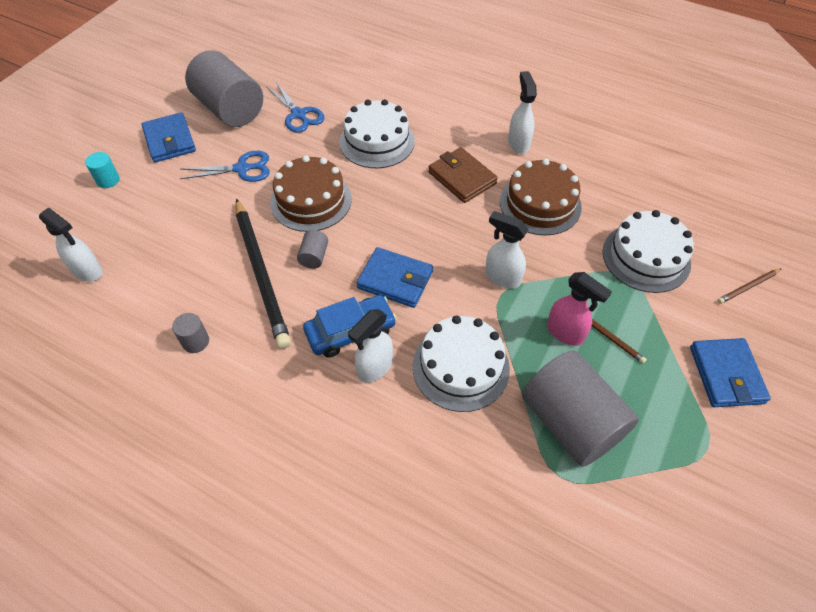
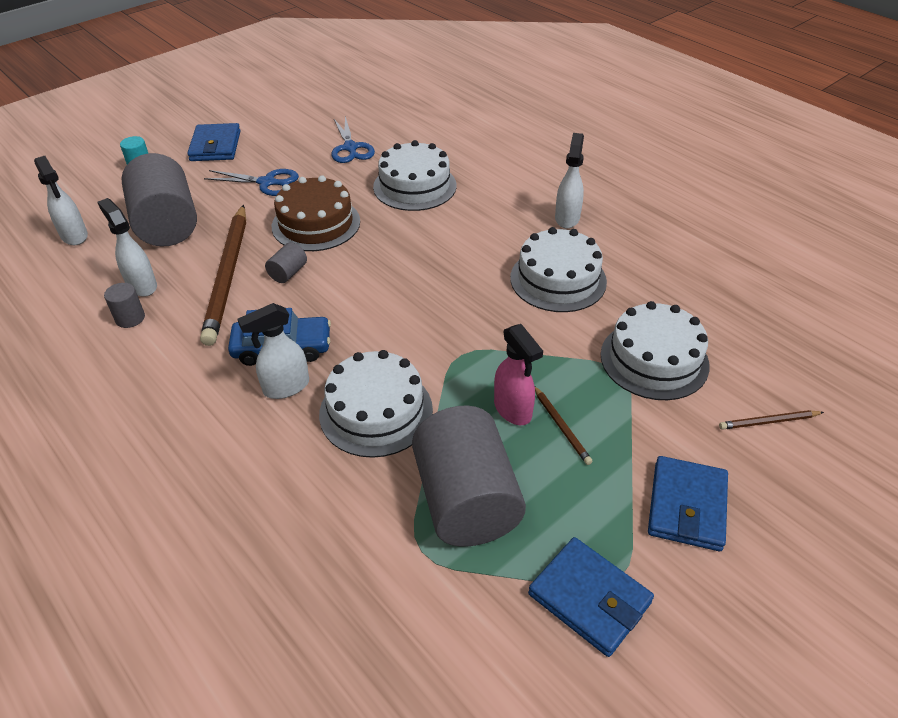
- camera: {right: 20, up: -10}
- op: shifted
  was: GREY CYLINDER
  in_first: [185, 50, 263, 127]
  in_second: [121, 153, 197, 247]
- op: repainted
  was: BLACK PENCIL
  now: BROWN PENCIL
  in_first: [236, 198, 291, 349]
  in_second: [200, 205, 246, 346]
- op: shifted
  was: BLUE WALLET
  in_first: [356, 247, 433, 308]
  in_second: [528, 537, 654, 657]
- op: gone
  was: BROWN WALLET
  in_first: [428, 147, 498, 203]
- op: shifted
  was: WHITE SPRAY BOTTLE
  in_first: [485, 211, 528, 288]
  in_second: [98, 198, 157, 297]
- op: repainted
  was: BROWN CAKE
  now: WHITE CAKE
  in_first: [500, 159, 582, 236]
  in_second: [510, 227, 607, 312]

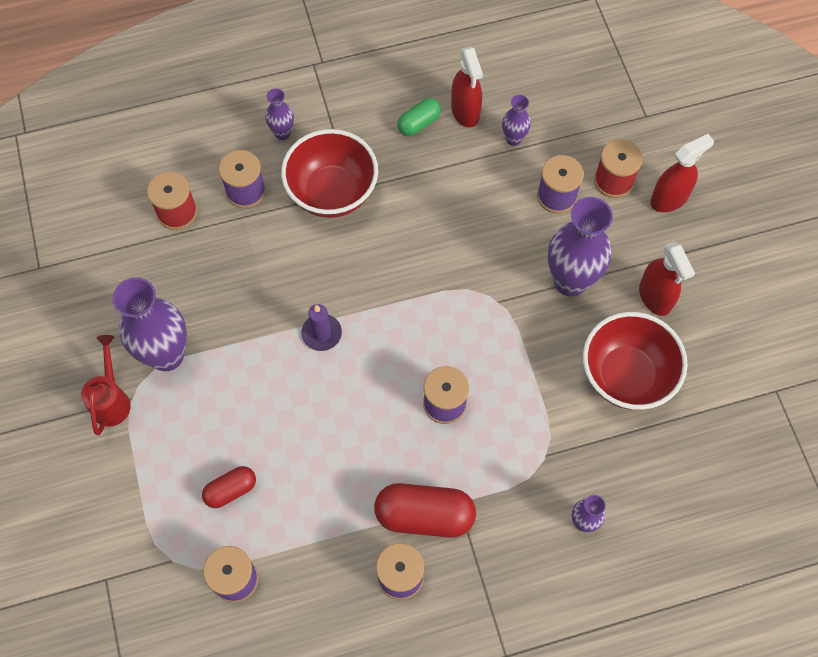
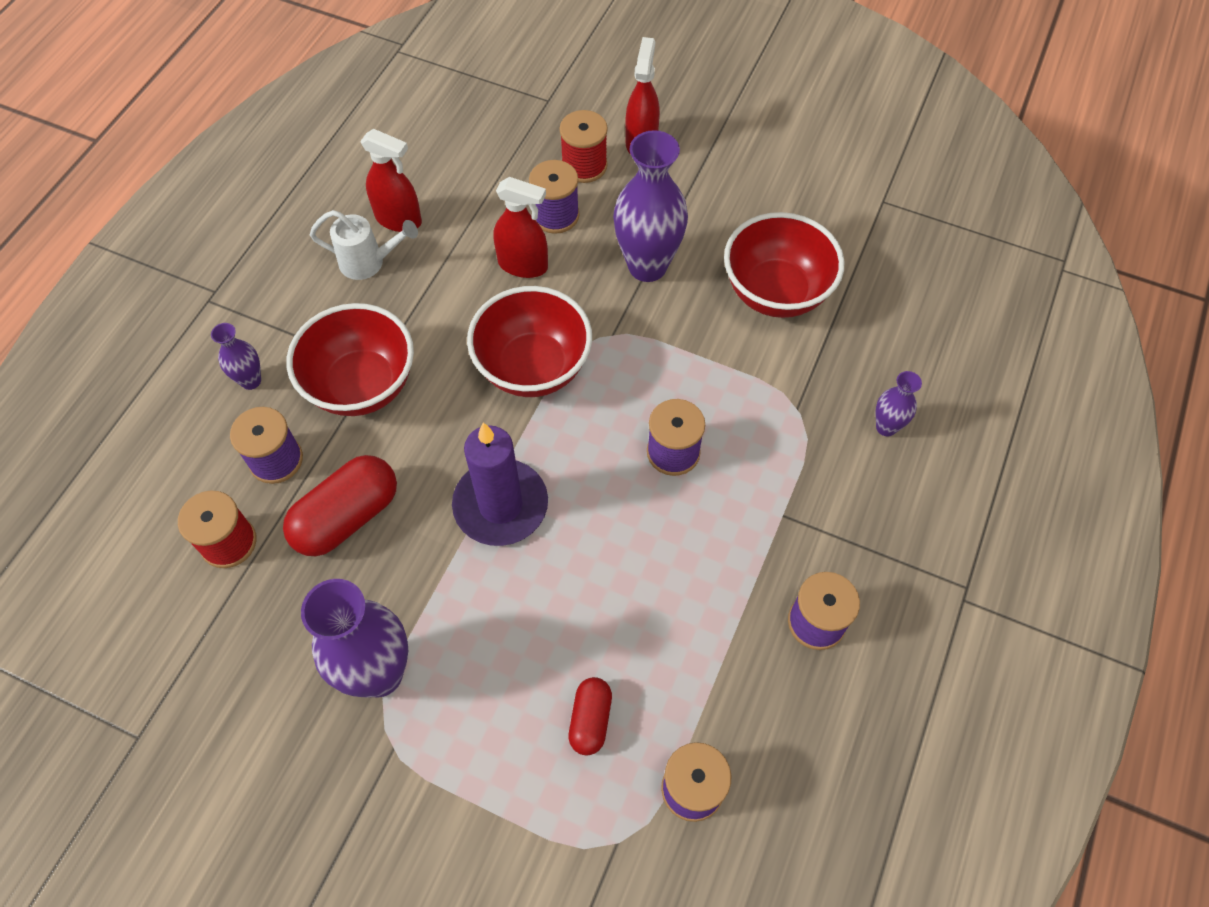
- camera: {right: -50, up: -5}
- op: gone
  was: RED WATERING CAN
  in_first: [81, 335, 131, 435]
- op: scaled
  was: PURPLE CANDLE
  in_first: [301, 304, 342, 351]
  in_second: [452, 423, 548, 546]
  ratio: 1.83
- op: shifted
  was: RED CAPSULE
  in_first: [374, 483, 476, 538]
  in_second: [283, 455, 397, 556]
- op: swapped
  was: GREEN CAPSULE
  now: WHITE WATERING CAN
  in_first: [397, 98, 441, 136]
  in_second: [310, 210, 418, 280]
- op: gone
  was: PURPLE VASE
  in_first: [502, 95, 531, 146]
- op: shifted
  was: RED SPRAY BOTTLE
  in_first: [639, 241, 695, 316]
  in_second: [493, 177, 548, 278]
- op: new
  now: RED BOWL
  in_second: [467, 286, 592, 397]

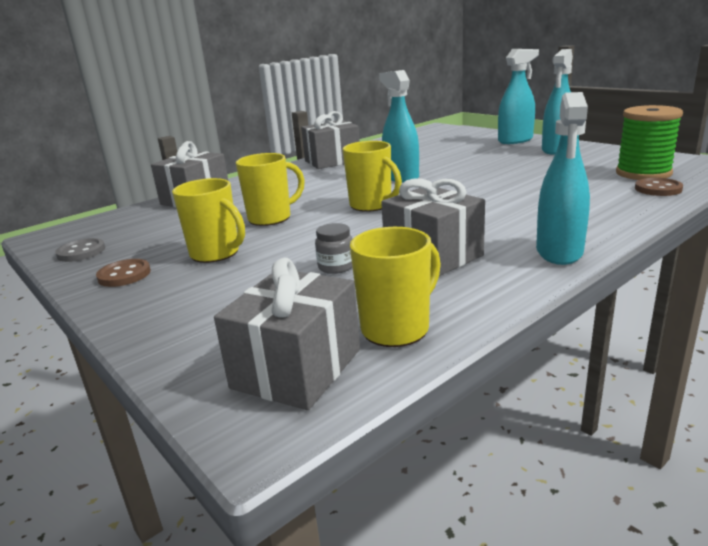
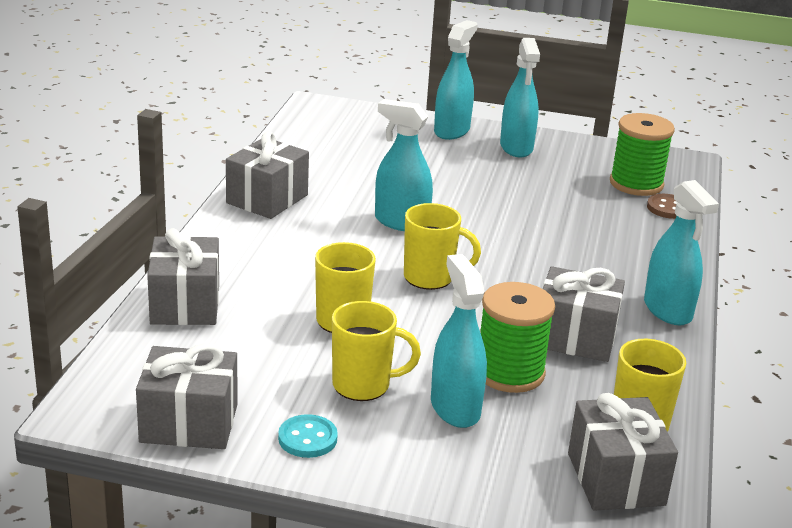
- camera: {right: -40, up: 5}
- op: swapped
  was: GREY BUTTON
  now: GREY GIFT
  in_first: [55, 238, 105, 262]
  in_second: [136, 343, 238, 449]
- op: repainted
  was: BROWN BUTTON
  now: TURQUOISE BUTTON
  in_first: [96, 259, 151, 287]
  in_second: [278, 414, 338, 458]
- op: swapped
  was: GREY JAR
  now: GREEN SPOOL
  in_first: [315, 223, 352, 274]
  in_second: [480, 282, 555, 393]
- op: new
  now: TURQUOISE SPRAY BOTTLE
  in_second: [431, 254, 487, 428]

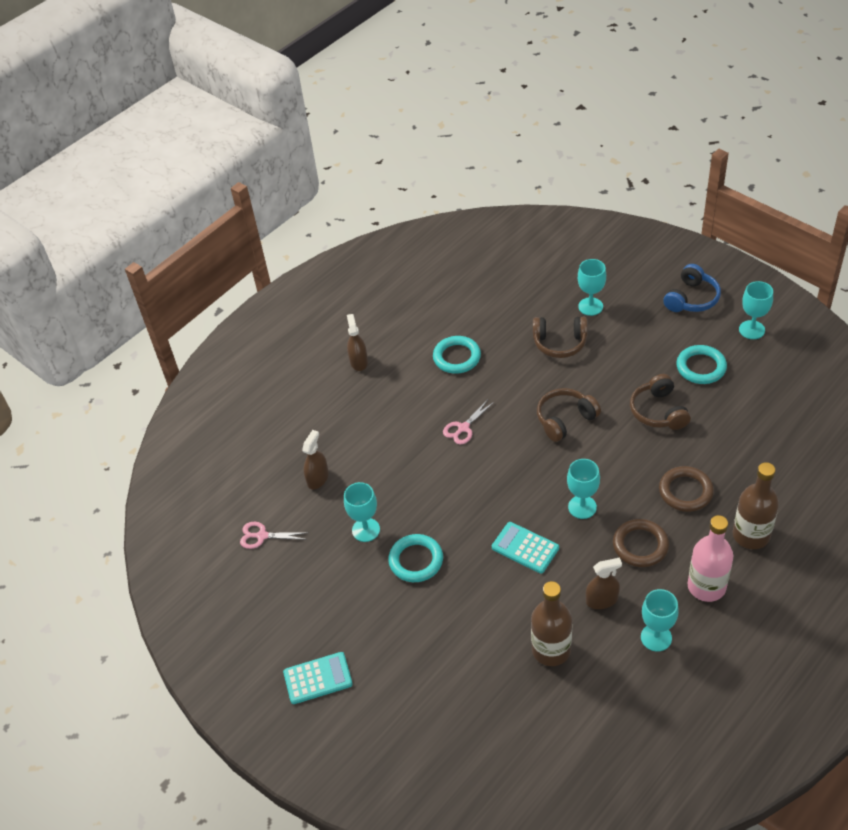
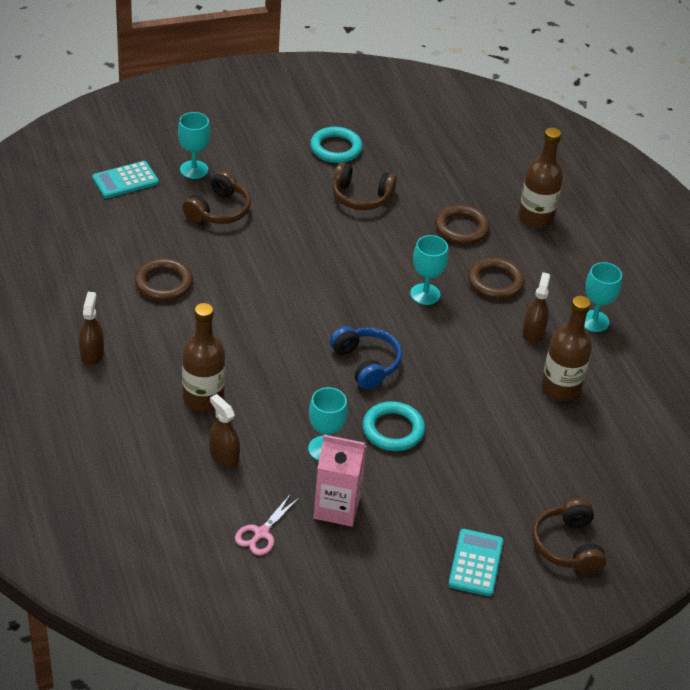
- camera: {right: -70, up: -5}
- op: rotated
  was: BROWN SPRAY BOTTLE
  in_first: [347, 314, 368, 371]
  in_second: [79, 292, 104, 366]
  clockwise: 75
- op: repainted
  was: TURQUOISE RING
  now: BROWN RING
  in_first: [433, 336, 481, 374]
  in_second: [135, 258, 193, 301]
- op: gone
  was: PINK SCISSORS
  in_first: [443, 399, 494, 444]
- op: shifted
  was: TURQUOISE CALCULATOR
  in_first: [492, 522, 559, 573]
  in_second: [92, 161, 159, 198]
- op: shifted
  was: BROWN HEADPHONES
  in_first: [537, 388, 601, 442]
  in_second: [532, 498, 607, 574]
- op: shifted
  was: BLUE HEADPHONES
  in_first: [663, 264, 721, 312]
  in_second: [330, 326, 402, 390]
- op: gone
  was: PINK BOTTLE
  in_first: [688, 515, 733, 602]
- op: gone
  was: TURQUOISE GOBLET
  in_first: [739, 281, 773, 339]
- op: new
  now: BROWN BOTTLE
  in_second: [182, 303, 225, 411]
- op: new
  now: PINK CARTON
  in_second: [313, 435, 367, 527]

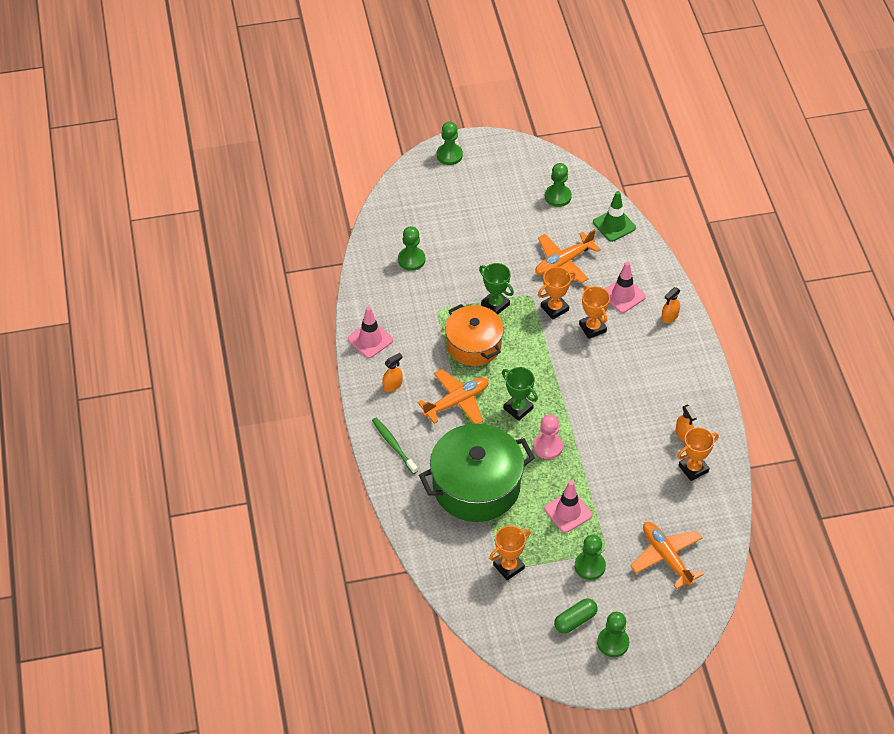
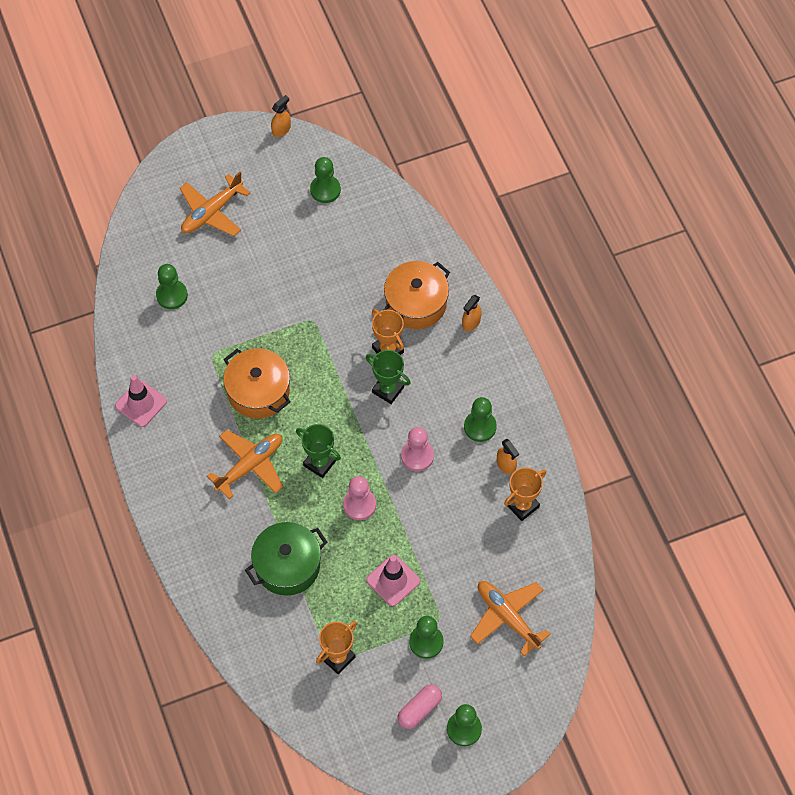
- camera: {right: -10, up: 10}
- op: gone
  was: GREEN TOOTHBRUSH
  in_first: [372, 417, 418, 474]
- op: shifted
  was: ORANGE SPRAY BOTTLE
  in_first: [382, 353, 403, 392]
  in_second: [271, 95, 291, 137]
- op: scaled
  was: GREEN POT
  in_first: [419, 423, 535, 522]
  in_second: [245, 522, 327, 596]
  ratio: 0.66
- op: shifted
  was: GREEN PAWN
  in_first: [437, 121, 463, 165]
  in_second: [464, 397, 497, 442]
- op: shifted
  was: GREEN TROPHY
  in_first: [479, 263, 514, 315]
  in_second: [366, 350, 411, 404]
- op: shifted
  was: ORANGE PLANE
  in_first: [535, 229, 601, 283]
  in_second: [180, 172, 250, 236]
- op: gone
  was: ORANGE TROPHY
  in_first: [538, 267, 575, 319]
- op: repainted
  was: GREEN CAPSULE
  now: PINK CAPSULE
  in_first: [554, 598, 598, 634]
  in_second: [398, 685, 442, 729]
- op: gone
  was: GREEN TRAFFIC CONE
  in_first: [593, 191, 636, 242]
- op: swapped
  was: PINK TRAFFIC CONE
  now: ORANGE POT
  in_first: [605, 262, 646, 313]
  in_second: [383, 261, 450, 330]
- op: new
  now: PINK PAWN
  in_second: [401, 427, 434, 471]

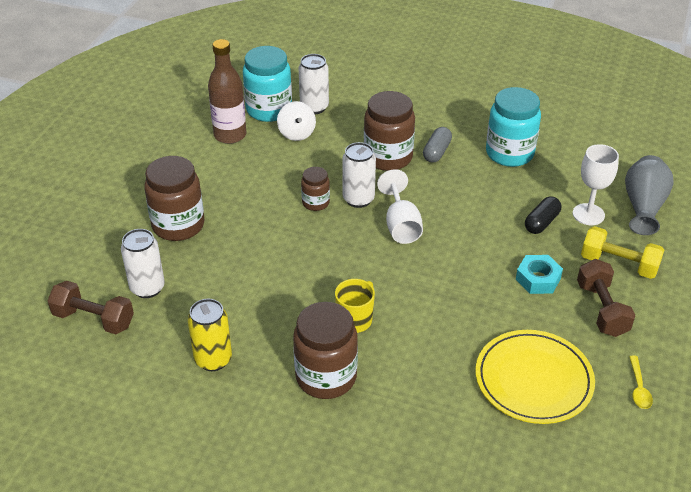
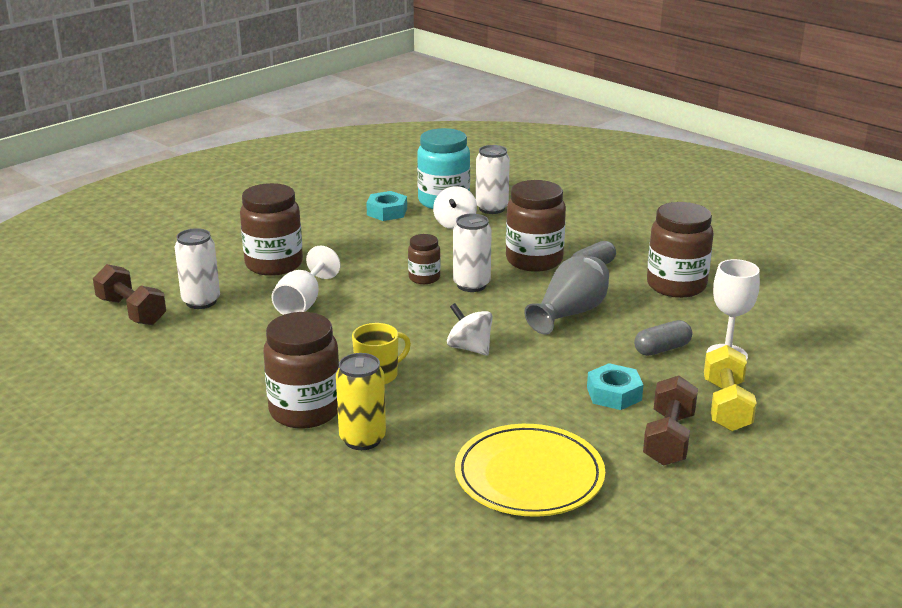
- camera: {right: 25, up: -15}
- op: shifted
  was: YELLOW CAN
  in_first: [188, 299, 232, 371]
  in_second: [336, 353, 386, 450]
- op: swapped
  was: BROWN BOTTLE
  now: TURQUOISE NUT
  in_first: [208, 39, 247, 144]
  in_second: [366, 191, 407, 221]
- op: shifted
  was: WHITE GOBLET
  in_first: [377, 169, 423, 244]
  in_second: [271, 246, 341, 315]
- op: repainted
  was: TURQUOISE JAR
  now: BROWN JAR
  in_first: [486, 87, 541, 167]
  in_second: [647, 202, 714, 298]
- op: repainted
  was: BLACK CAPSULE
  now: GREY CAPSULE
  in_first: [525, 196, 561, 234]
  in_second: [634, 320, 692, 356]
- op: rotated
  was: YELLOW DUMBBELL
  in_first: [581, 226, 664, 279]
  in_second: [704, 345, 757, 432]
  clockwise: 45
- op: shifted
  was: GREY VASE
  in_first: [625, 155, 674, 235]
  in_second: [524, 256, 609, 335]
- op: gone
  was: YELLOW SPOON
  in_first: [629, 355, 653, 409]
- op: new
  now: WHITE SPINNING TOP
  in_second: [447, 303, 493, 356]

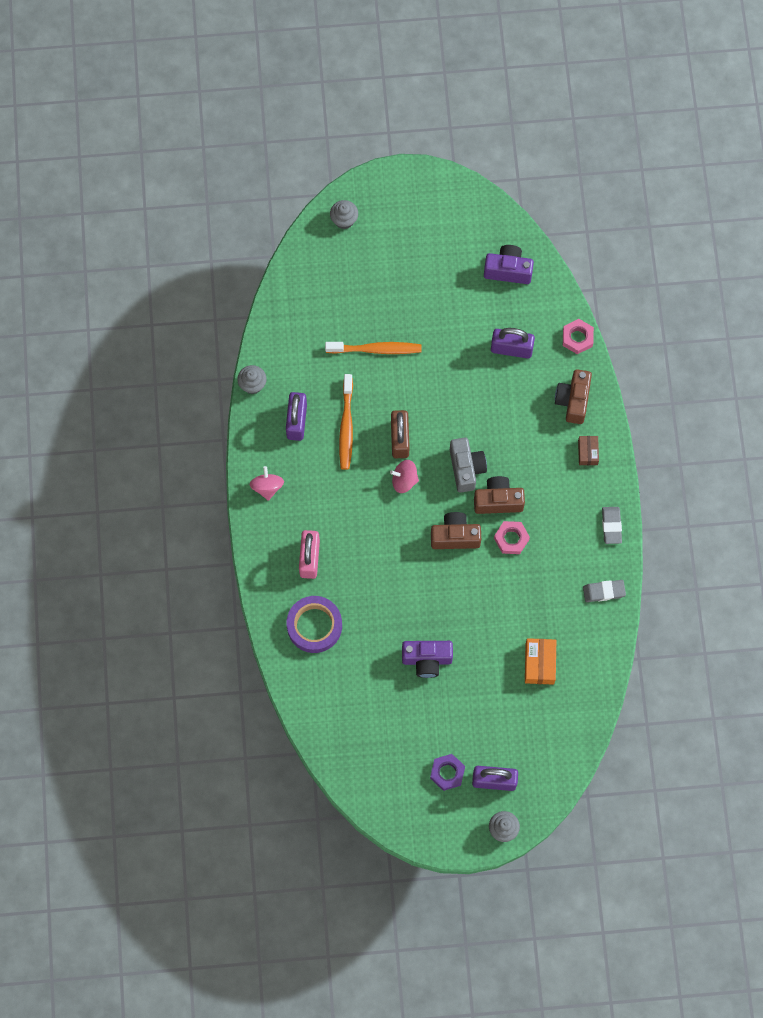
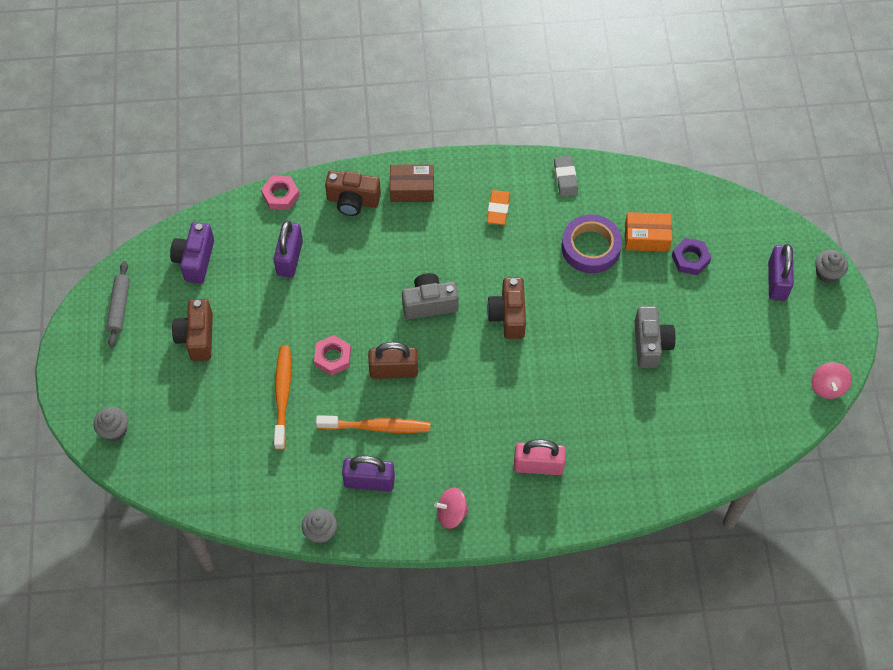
- camera: {right: -90, up: -10}
- op: shifted
  was: PURPLE TAPE
  in_first: [287, 596, 342, 653]
  in_second: [561, 215, 622, 273]
- op: shifted
  was: PINK SPINNING TOP
  in_first: [390, 460, 419, 493]
  in_second: [811, 362, 852, 399]
- op: repainted
  was: PURPLE CAMERA
  now: GREY CAMERA
  in_first: [402, 641, 453, 678]
  in_second: [634, 306, 676, 368]
- op: shifted
  was: PURPLE NUT
  in_first: [430, 754, 465, 791]
  in_second: [672, 238, 712, 275]
- op: shifted
  was: BROWN CAMERA
  in_first: [474, 476, 525, 514]
  in_second: [172, 299, 213, 361]
- op: shifted
  was: PINK NUT
  in_first: [494, 521, 530, 554]
  in_second: [314, 335, 351, 376]
- op: scaled
  was: BROWN BOX
  in_first: [578, 436, 599, 465]
  in_second: [390, 164, 434, 202]
  ratio: 1.52
- op: gone
  was: GREY ERASER
  in_first: [602, 507, 622, 544]
- op: new
  now: GREY ROLLING PIN
  in_second: [106, 261, 130, 347]
- op: new
  now: ORANGE ERASER
  in_second: [487, 190, 510, 225]

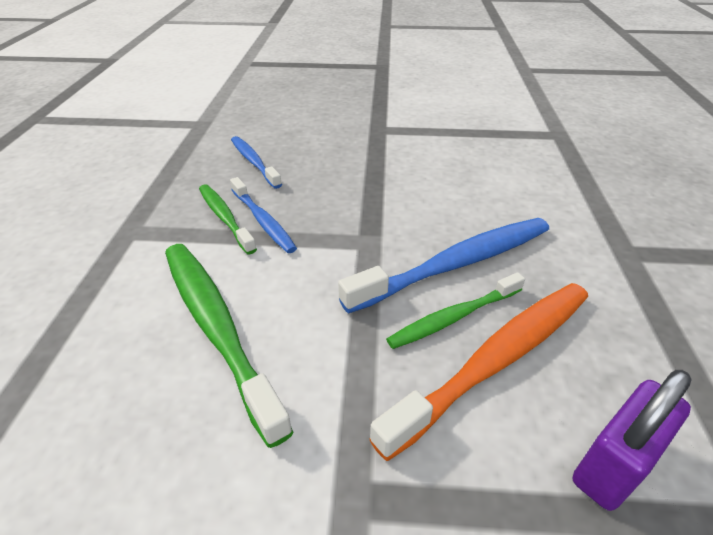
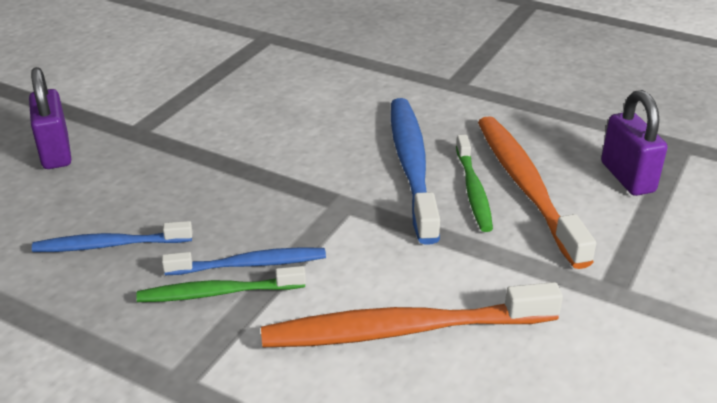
- camera: {right: -65, up: -5}
- op: repainted
  was: GREEN TOOTHBRUSH
  now: ORANGE TOOTHBRUSH
  in_first: [165, 244, 294, 448]
  in_second: [261, 282, 563, 347]
- op: new
  now: PURPLE PADLOCK
  in_second: [29, 67, 71, 169]

